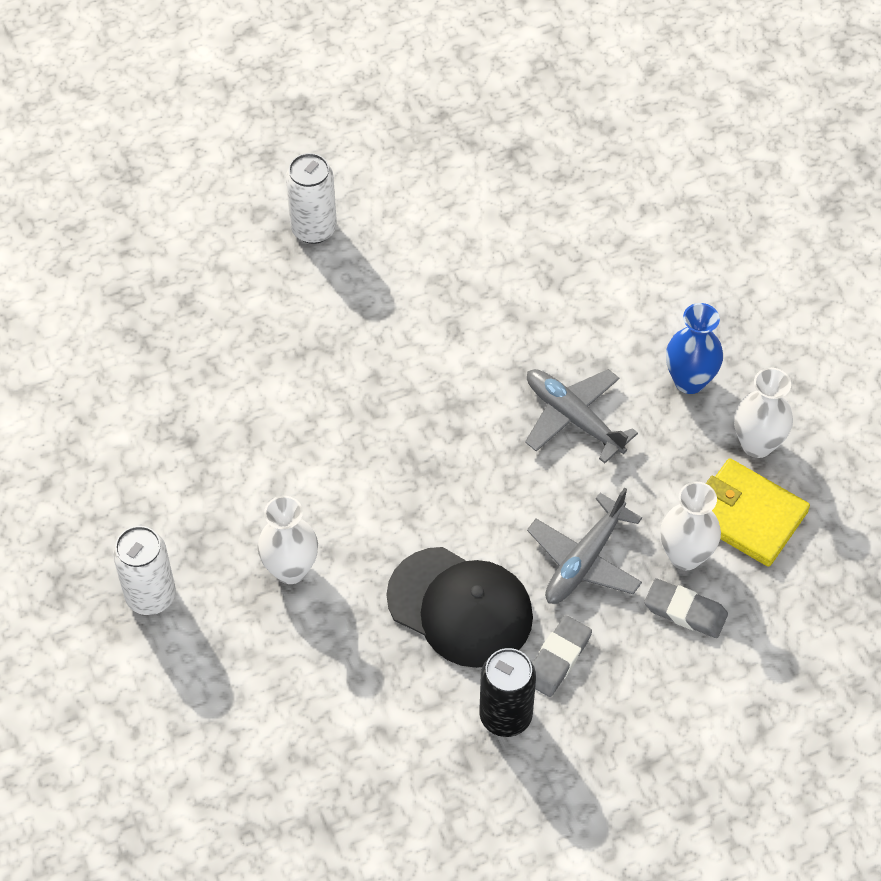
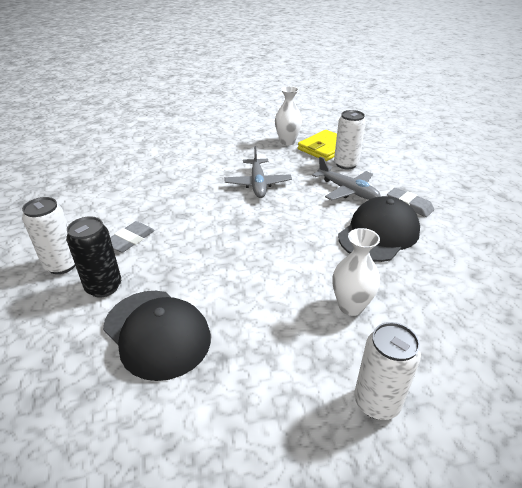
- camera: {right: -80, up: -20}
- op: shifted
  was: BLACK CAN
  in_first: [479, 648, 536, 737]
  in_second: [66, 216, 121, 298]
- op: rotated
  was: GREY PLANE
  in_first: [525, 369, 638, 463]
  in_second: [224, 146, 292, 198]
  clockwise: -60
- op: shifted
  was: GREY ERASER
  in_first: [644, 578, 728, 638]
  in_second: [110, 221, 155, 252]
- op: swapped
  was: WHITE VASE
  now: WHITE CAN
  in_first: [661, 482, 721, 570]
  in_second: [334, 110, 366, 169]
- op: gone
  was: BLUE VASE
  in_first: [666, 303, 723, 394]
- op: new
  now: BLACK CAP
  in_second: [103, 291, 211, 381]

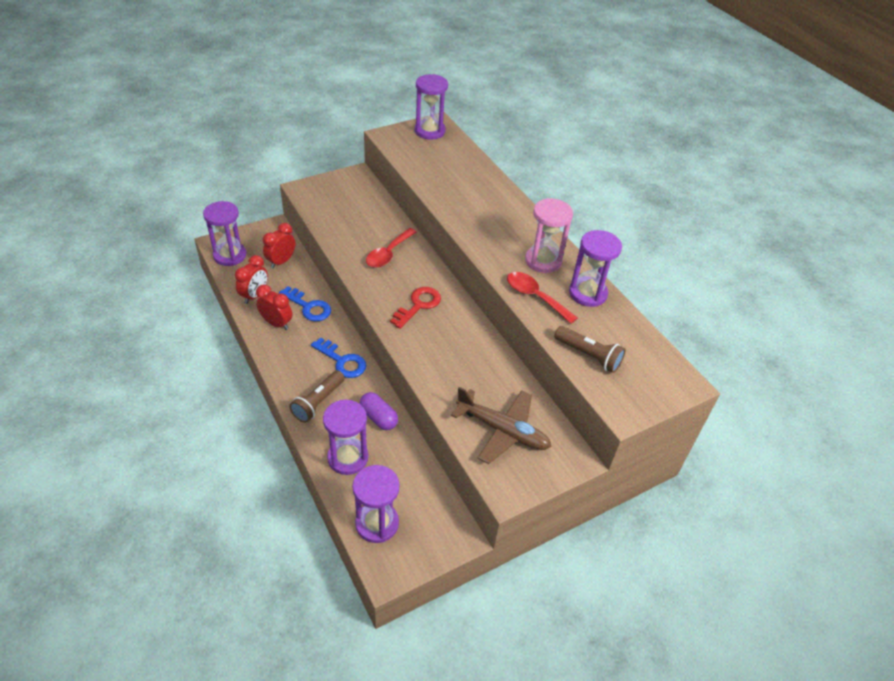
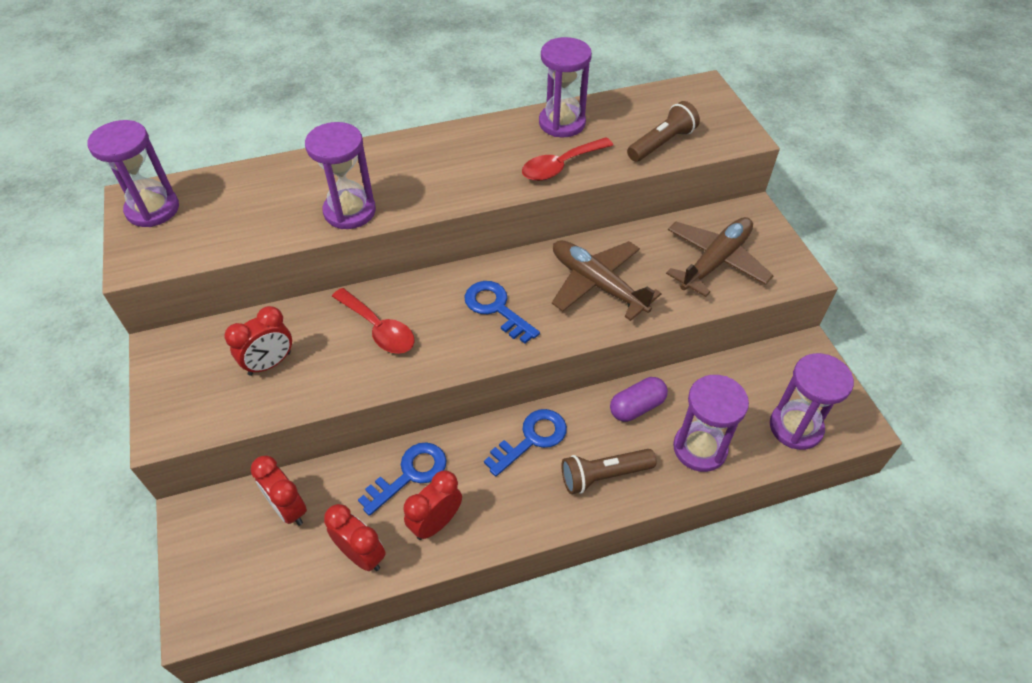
- camera: {right: -75, up: 5}
- op: shifted
  was: PURPLE HOURGLASS
  in_first: [203, 201, 246, 266]
  in_second: [305, 122, 376, 229]
- op: rotated
  was: BROWN FLASHLIGHT
  in_first: [289, 370, 345, 423]
  in_second: [561, 449, 657, 494]
  clockwise: 120
- op: repainted
  was: RED KEY
  now: BLUE KEY
  in_first: [390, 287, 441, 329]
  in_second: [464, 281, 540, 344]
- op: gone
  was: PINK HOURGLASS
  in_first: [525, 198, 573, 273]
- op: new
  now: RED CLOCK
  in_second: [224, 306, 292, 376]
- op: new
  now: BROWN PLANE
  in_second: [552, 241, 662, 321]

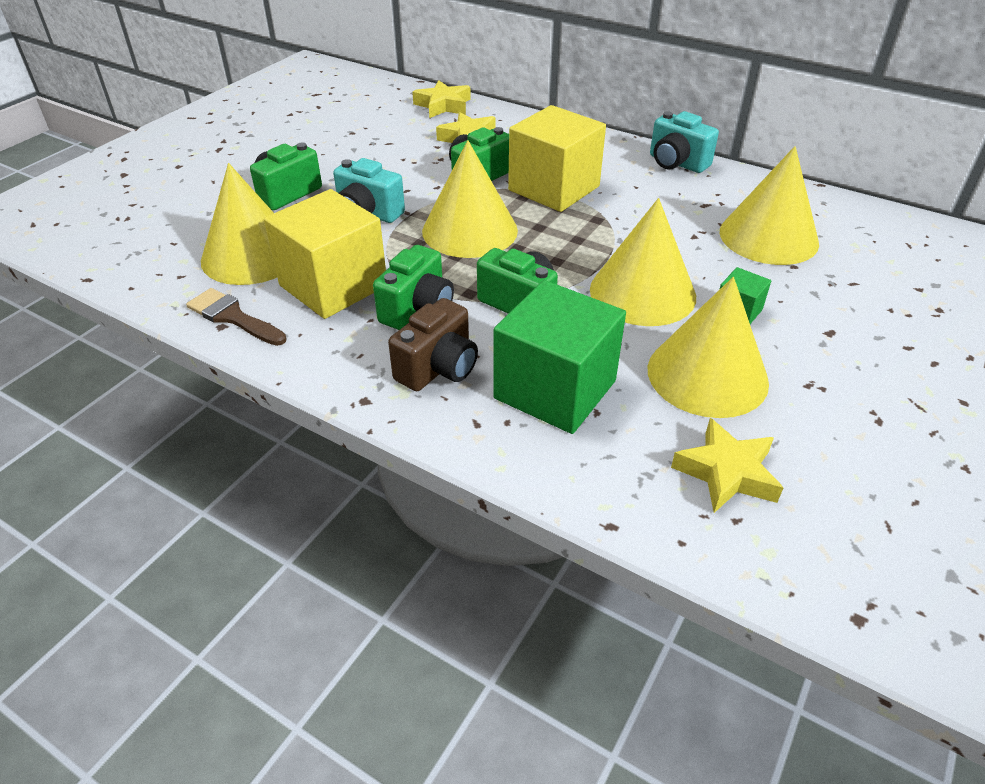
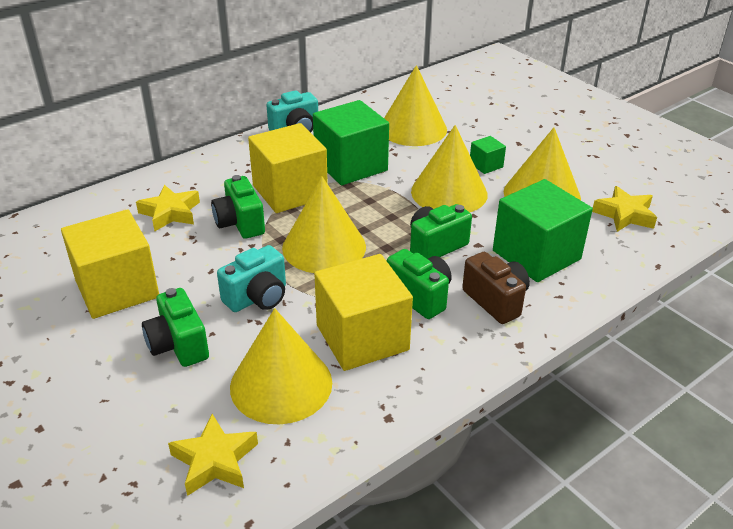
- camera: {right: -70, up: -5}
- op: gone
  was: BROWN BRUSH
  in_first: [186, 288, 287, 346]
- op: shifted
  was: YELLOW STAR
  in_first: [412, 80, 471, 118]
  in_second: [168, 414, 258, 496]
- op: new
  now: YELLOW CUBE
  in_second: [61, 209, 159, 319]
- op: new
  now: GREEN CUBE
  in_second: [313, 100, 389, 186]

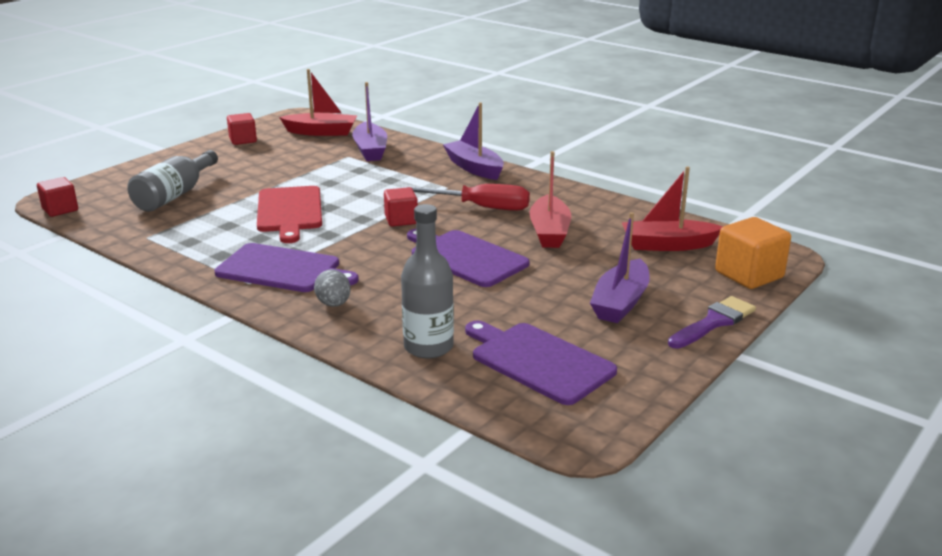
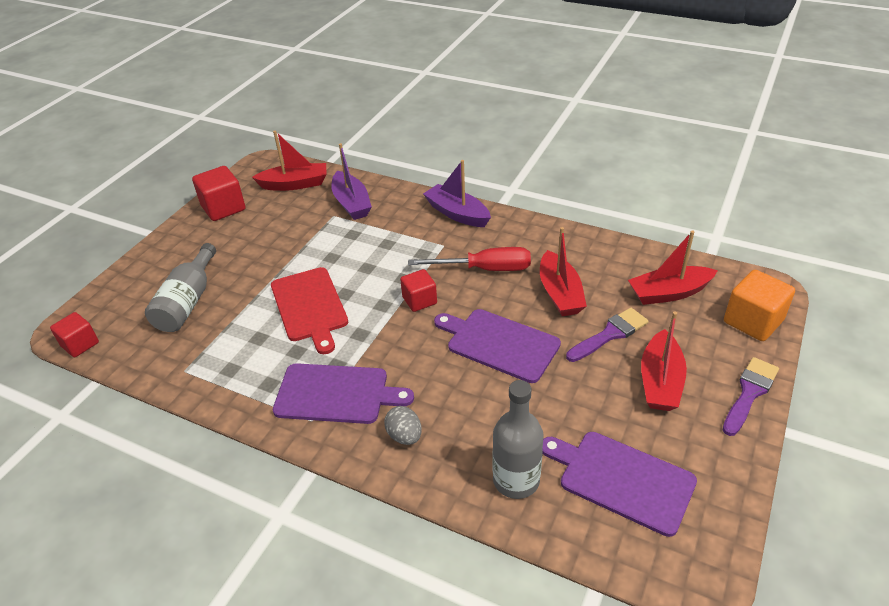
- camera: {right: -10, up: 15}
- op: scaled
  was: RED CUBE
  in_first: [227, 113, 257, 145]
  in_second: [192, 166, 245, 221]
  ratio: 1.54
- op: repainted
  was: PURPLE BOAT
  now: RED BOAT
  in_first: [590, 212, 650, 323]
  in_second: [641, 312, 687, 411]
- op: new
  now: PURPLE BRUSH
  in_second: [566, 308, 649, 362]

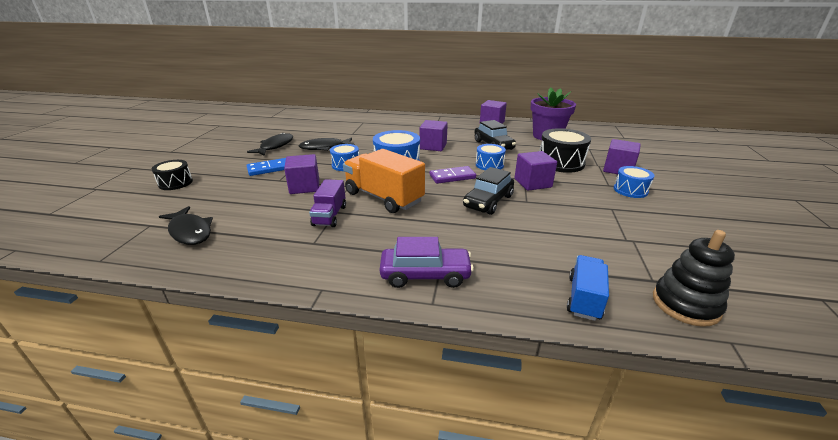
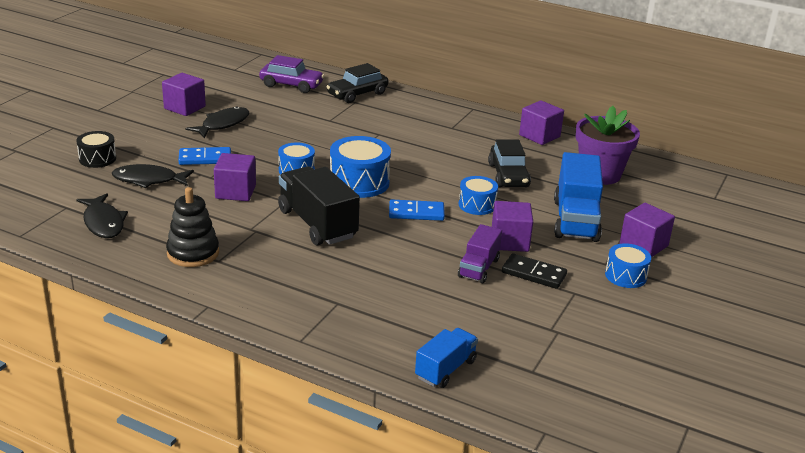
- camera: {right: 15, up: 0}
- op: shifted
  was: BLACK FISH
  in_first: [299, 137, 354, 151]
  in_second: [112, 164, 194, 188]
- op: shifted
  was: PURPLE TRUCK
  in_first: [309, 179, 346, 227]
  in_second: [458, 224, 502, 283]
- op: repainted
  was: ORANGE TRUCK
  now: BLACK TRUCK
  in_first: [343, 149, 425, 213]
  in_second: [278, 166, 360, 245]
- op: shifted
  was: PURPLE CAR
  in_first: [380, 237, 474, 288]
  in_second: [259, 55, 324, 93]
- op: shifted
  was: PURPLE CUBE
  in_first: [420, 120, 448, 151]
  in_second: [162, 73, 206, 116]
- op: repainted
  was: PURPLE DOMINO
  now: BLUE DOMINO
  in_first: [430, 166, 476, 184]
  in_second: [389, 200, 445, 221]
- op: shifted
  was: BLACK CAR
  in_first: [463, 167, 514, 215]
  in_second: [326, 63, 388, 103]
- op: swapped
  was: BLACK DRUM
  now: BLUE TRUCK
  in_first: [539, 128, 591, 173]
  in_second: [554, 152, 603, 242]
- op: shifted
  was: BLACK STACKING TOY
  in_first: [653, 230, 735, 327]
  in_second: [166, 187, 219, 267]
- op: new
  now: BLACK DOMINO
  in_second: [502, 253, 567, 289]

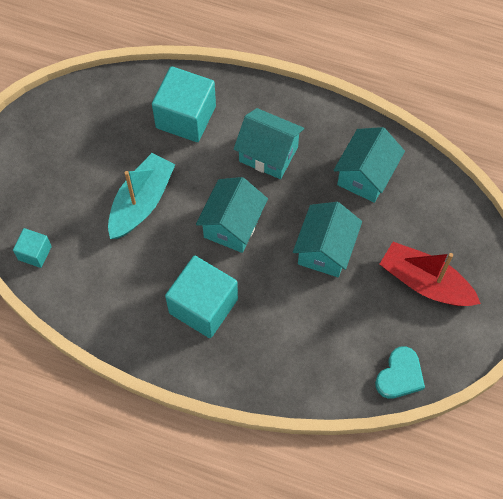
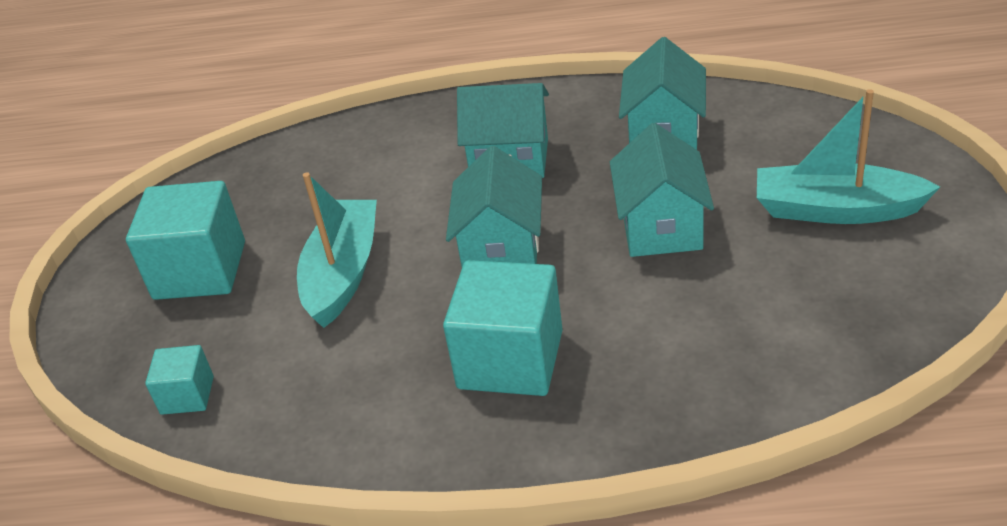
- camera: {right: -15, up: -25}
- op: shifted
  was: TURQUOISE CUBE
  in_first: [152, 66, 216, 142]
  in_second: [126, 181, 245, 300]
- op: gone
  was: TURQUOISE HEART
  in_first: [375, 347, 425, 399]
- op: repainted
  was: RED BOAT
  now: TURQUOISE BOAT
  in_first: [380, 242, 481, 306]
  in_second: [757, 89, 940, 224]

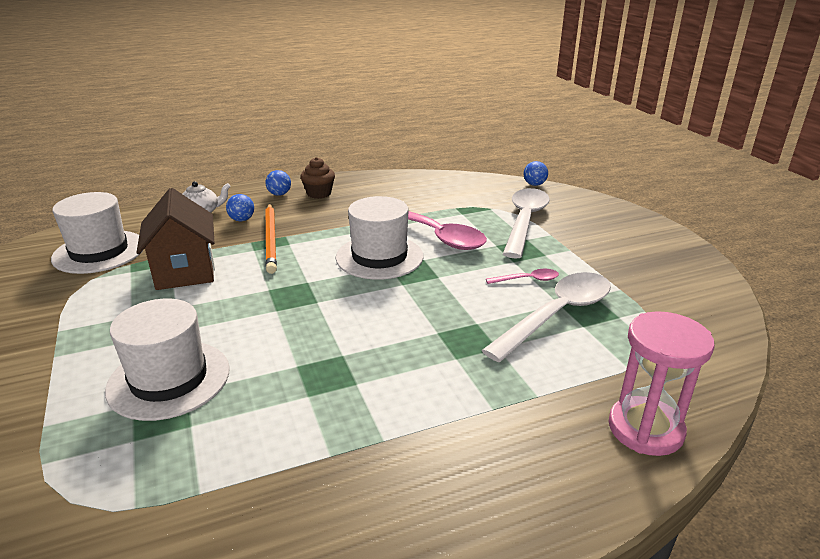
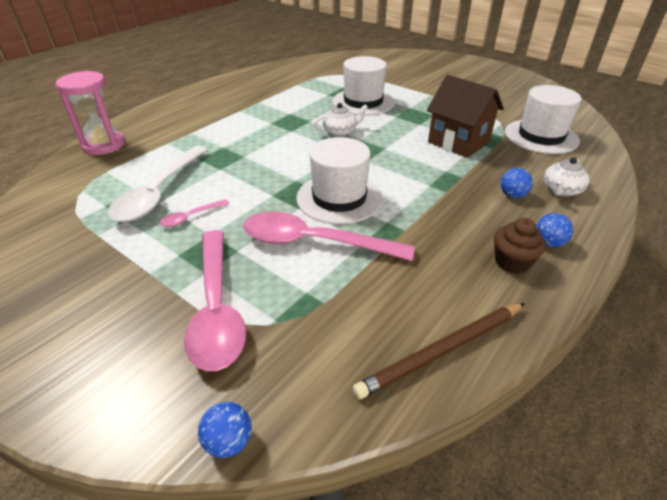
- camera: {right: 150, up: 10}
- op: gone
  was: ORANGE PENCIL
  in_first: [265, 204, 277, 274]
- op: repainted
  was: WHITE SPOON
  now: PINK SPOON
  in_first: [503, 188, 550, 259]
  in_second: [184, 230, 246, 371]
- op: new
  now: WHITE TEAPOT
  in_second: [314, 103, 368, 137]
- op: new
  now: BROWN PENCIL
  in_second: [352, 303, 525, 399]

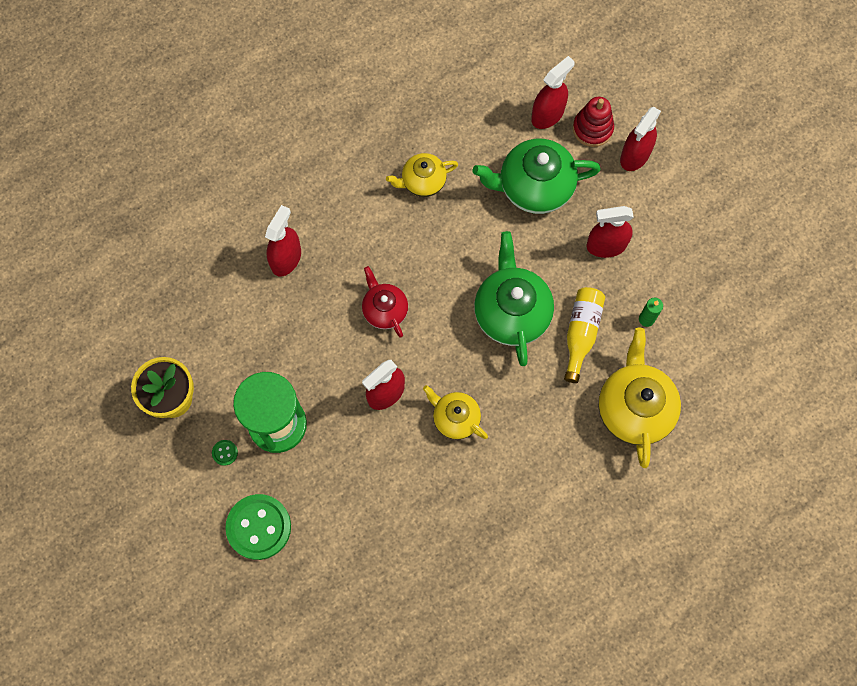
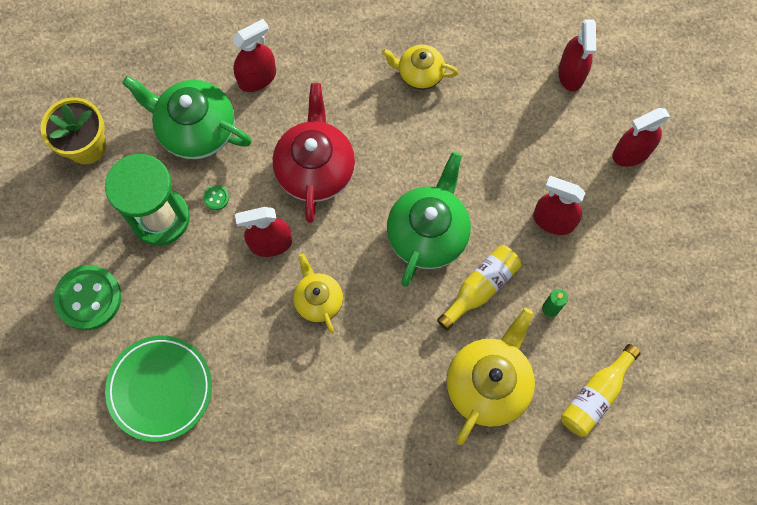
- camera: {right: 30, up: 0}
- op: shifted
  was: GREEN BUTTON
  in_first: [212, 440, 238, 466]
  in_second: [203, 185, 229, 210]
- op: scaled
  was: RED TEAPOT
  in_first: [362, 266, 408, 337]
  in_second: [273, 83, 355, 223]
  ratio: 1.7
- op: shifted
  was: GREEN TEAPOT
  in_first: [472, 139, 601, 214]
  in_second: [122, 76, 252, 159]
- op: rotated
  was: RED SPRAY BOTTLE
  in_first: [531, 56, 575, 129]
  in_second: [558, 19, 596, 92]
  clockwise: 105
- op: gone
  was: RED STACKING TOY
  in_first: [573, 97, 614, 147]
- op: new
  now: GREEN PLATE
  in_second: [105, 336, 212, 442]
- op: new
  now: YELLOW BOTTLE
  in_second: [561, 344, 641, 437]

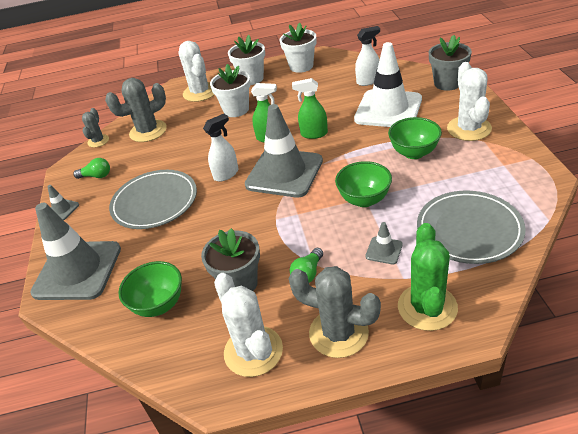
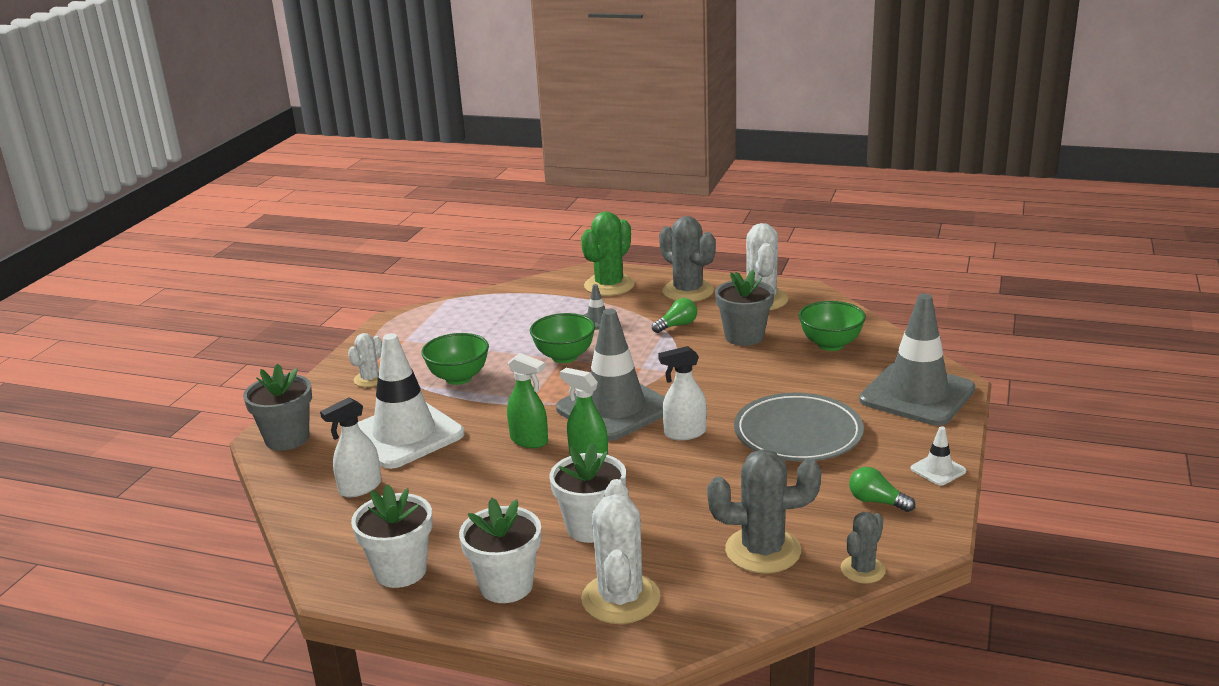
- camera: {right: -155, up: -15}
- op: repainted
  was: GREY TRAFFIC CONE
  now: WHITE TRAFFIC CONE
  in_first: [47, 185, 79, 220]
  in_second: [911, 426, 966, 486]
- op: rotated
  was: WHITE SPRAY BOTTLE
  in_first: [355, 26, 380, 86]
  in_second: [320, 398, 381, 497]
  clockwise: -45
- op: gone
  was: GREY PLATE
  in_first: [417, 191, 526, 264]
- op: scaled
  was: WHITE CACTUS
  in_first: [447, 62, 492, 141]
  in_second: [348, 333, 382, 387]
  ratio: 0.57

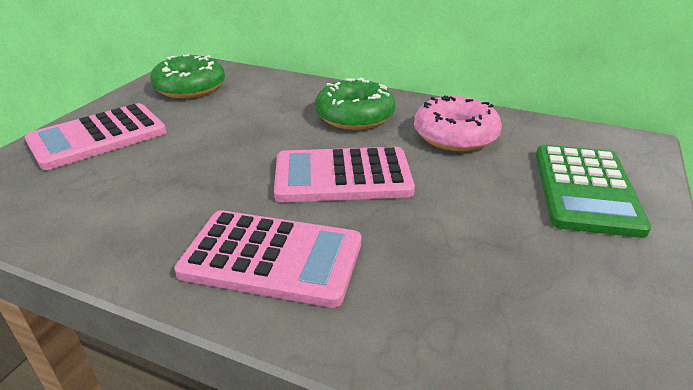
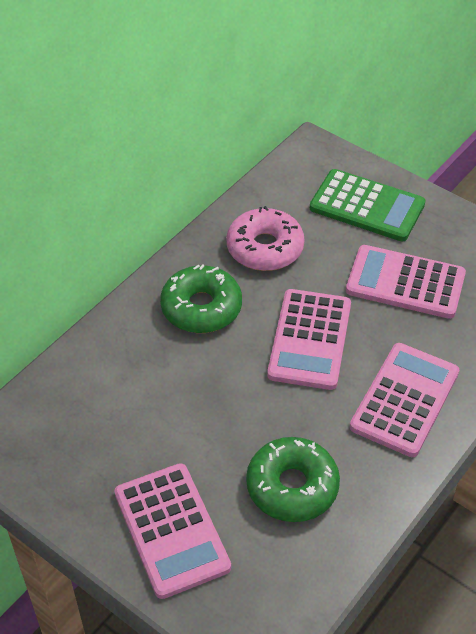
- camera: {right: -75, up: 15}
- op: shifted
  was: GREEN DONUT
  in_first: [150, 54, 225, 98]
  in_second: [246, 437, 340, 522]
- op: new
  now: PINK CALCULATOR
  in_second: [346, 245, 466, 319]

